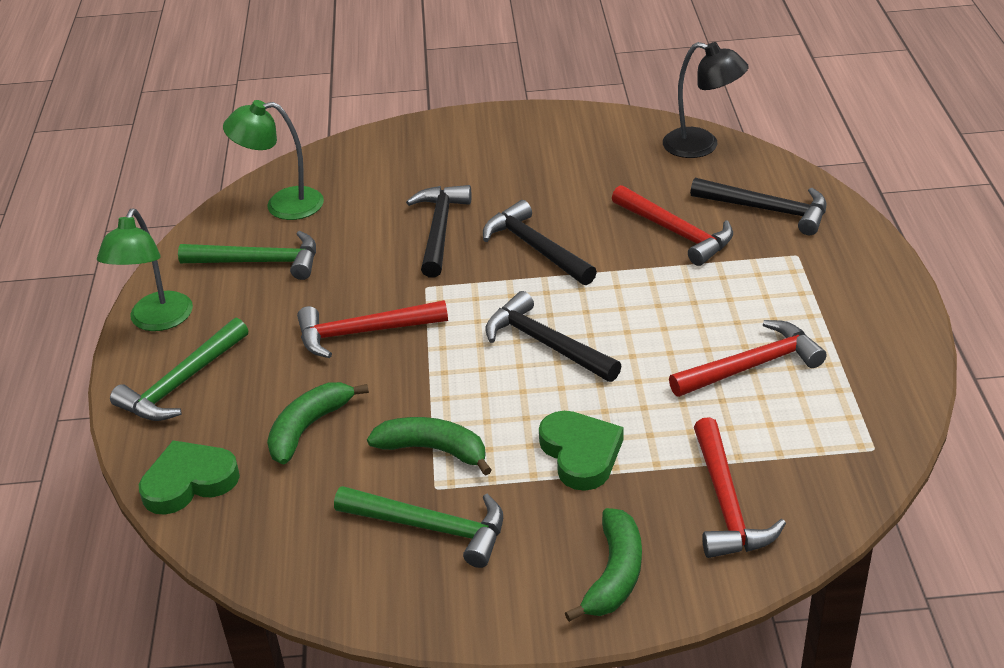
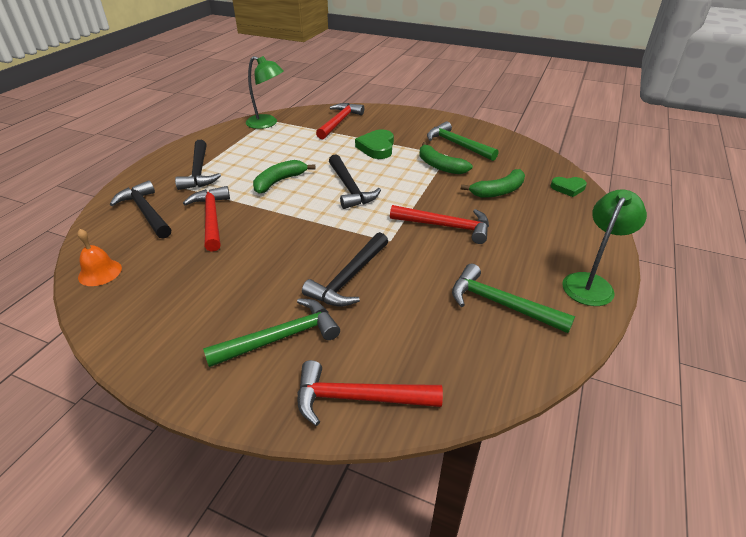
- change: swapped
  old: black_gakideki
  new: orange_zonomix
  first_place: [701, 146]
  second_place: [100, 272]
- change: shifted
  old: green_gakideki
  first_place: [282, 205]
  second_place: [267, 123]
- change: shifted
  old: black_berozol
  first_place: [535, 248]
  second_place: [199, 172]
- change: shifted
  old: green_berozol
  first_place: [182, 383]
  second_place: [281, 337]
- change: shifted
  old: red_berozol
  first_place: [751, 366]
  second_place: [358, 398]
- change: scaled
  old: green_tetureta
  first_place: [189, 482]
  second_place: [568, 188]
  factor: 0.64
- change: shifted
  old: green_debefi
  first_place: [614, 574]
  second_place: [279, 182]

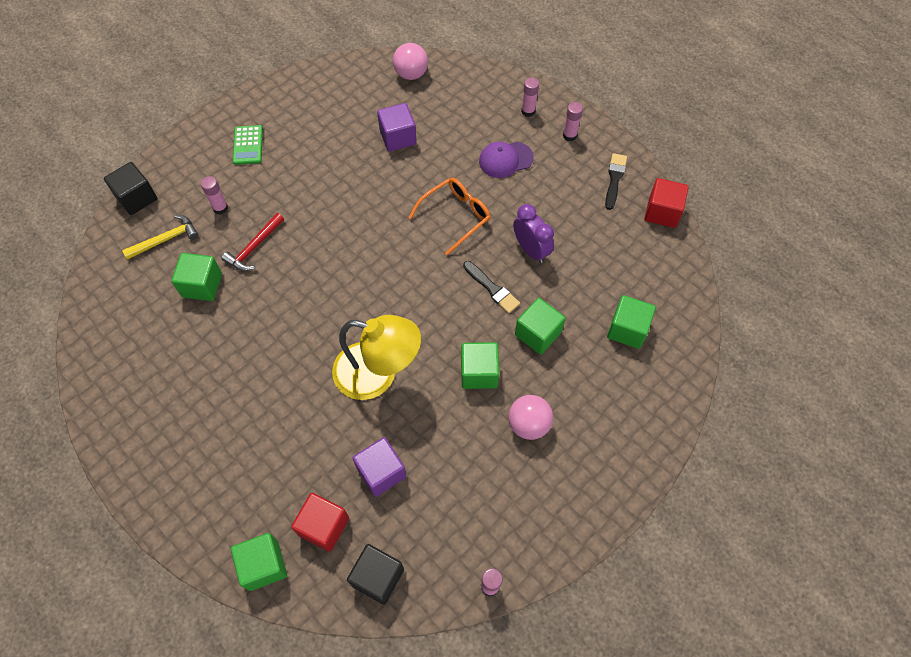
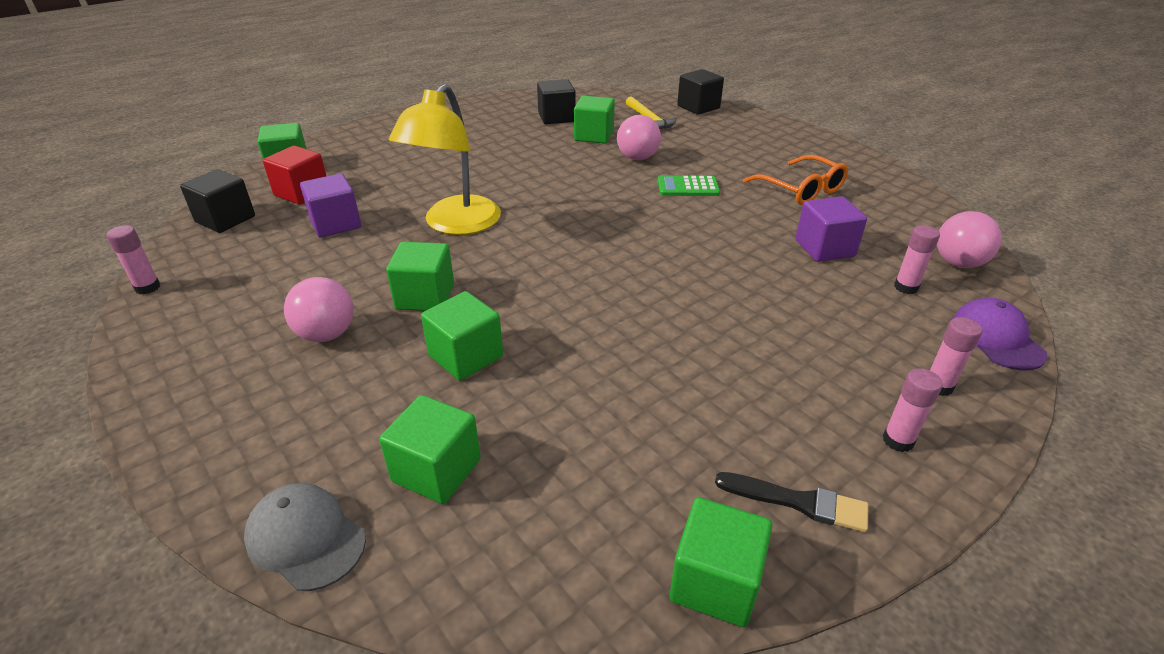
- change: shifted
  old: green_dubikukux
  first_place: [248, 145]
  second_place: [688, 187]
- change: shifted
  old: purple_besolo
  first_place: [505, 160]
  second_place: [996, 338]
- change: shifted
  old: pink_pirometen
  first_place: [220, 208]
  second_place: [906, 287]
- change: shifted
  old: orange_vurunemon
  first_place: [455, 216]
  second_place: [800, 189]
- change: repainted
  old: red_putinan
  new: green_putinan
  first_place: [662, 212]
  second_place: [715, 582]
- change: gone
  old: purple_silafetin
  first_place: [531, 250]
- change: swapped
  old: red_berozol
  new: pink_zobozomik
  first_place: [254, 248]
  second_place: [637, 158]
- change: gone
  old: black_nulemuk
  first_place: [492, 289]
- change: new
  new: black_putinan
  second_place: [556, 117]
- change: new
  new: grey_besolo
  second_place: [306, 538]

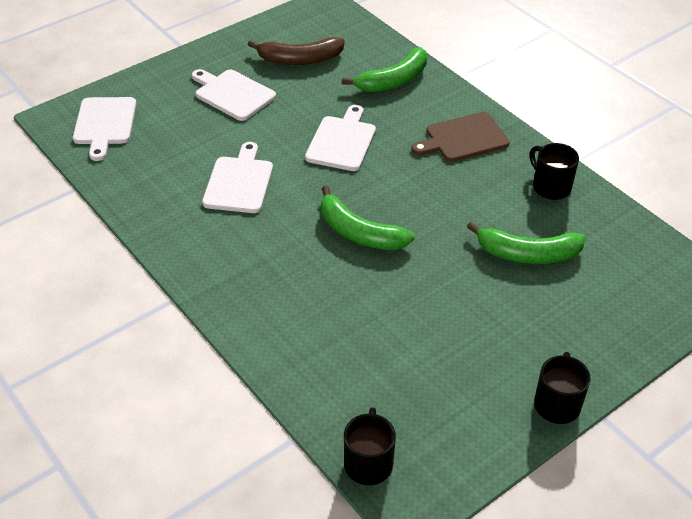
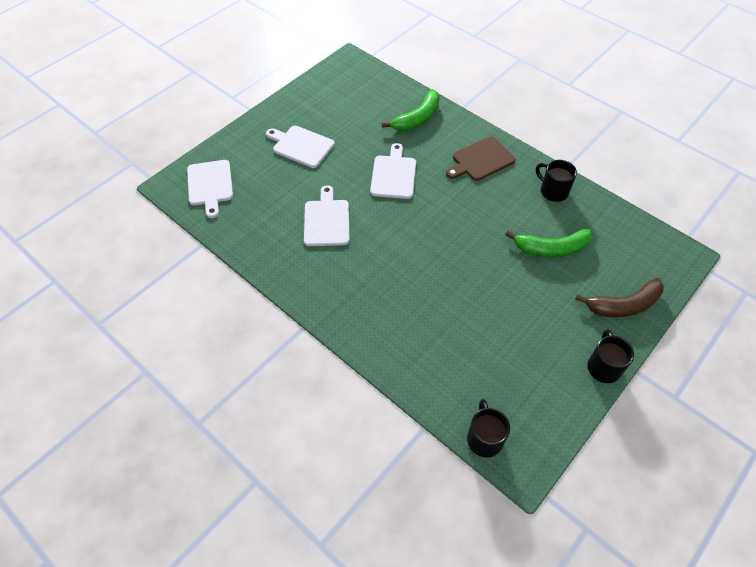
- change: shifted
  old: brown_debefi
  first_place: [299, 59]
  second_place: [623, 305]
- change: gone
  old: green_debefi
  first_place: [359, 232]

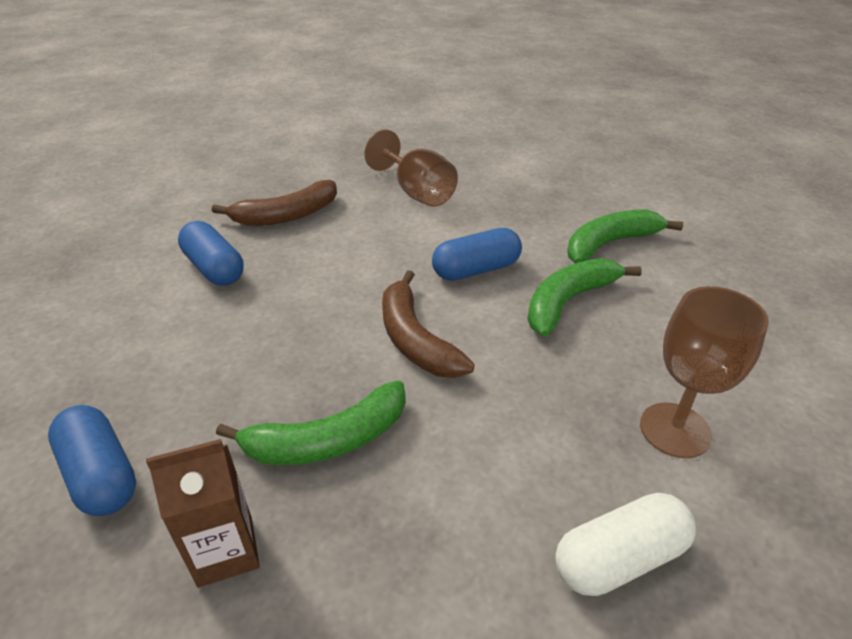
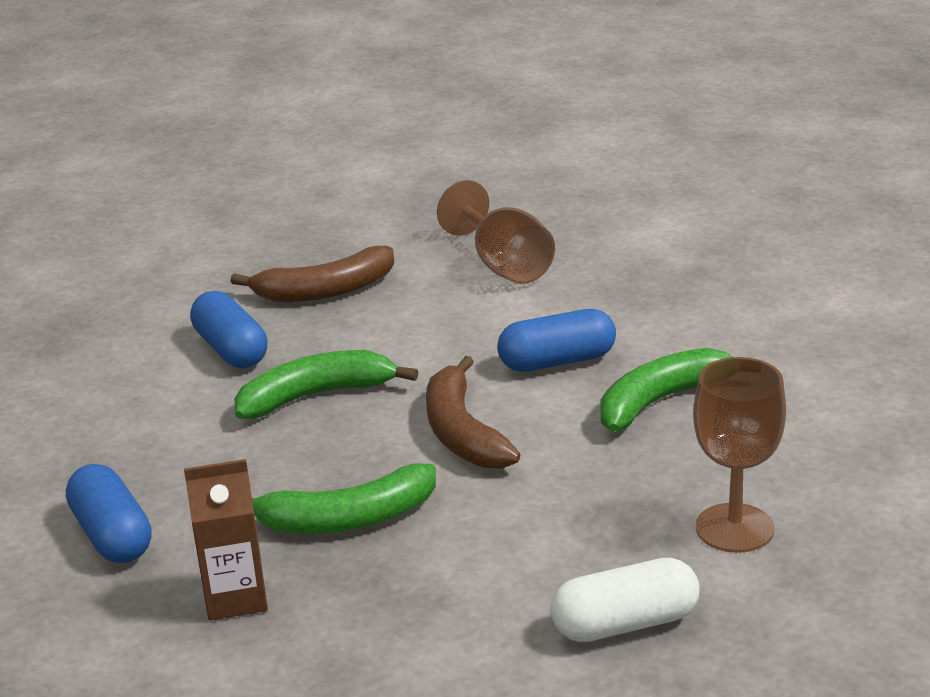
- change: shifted
  old: green_debefi
  first_place: [609, 244]
  second_place: [315, 396]

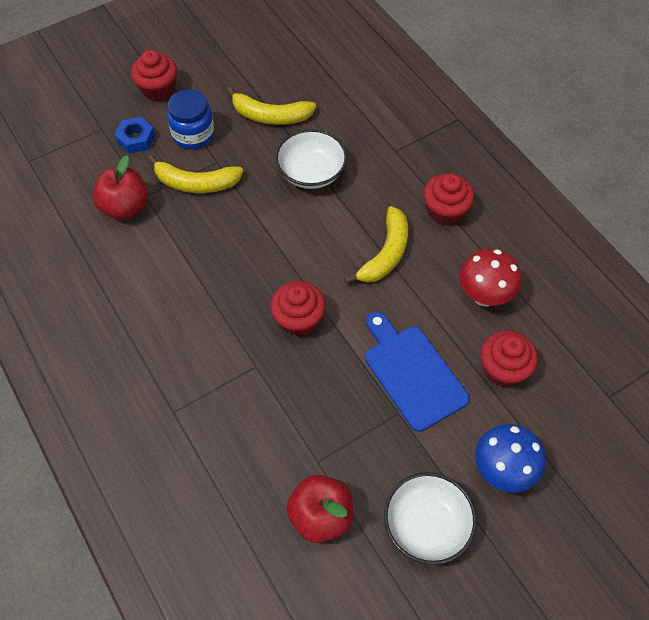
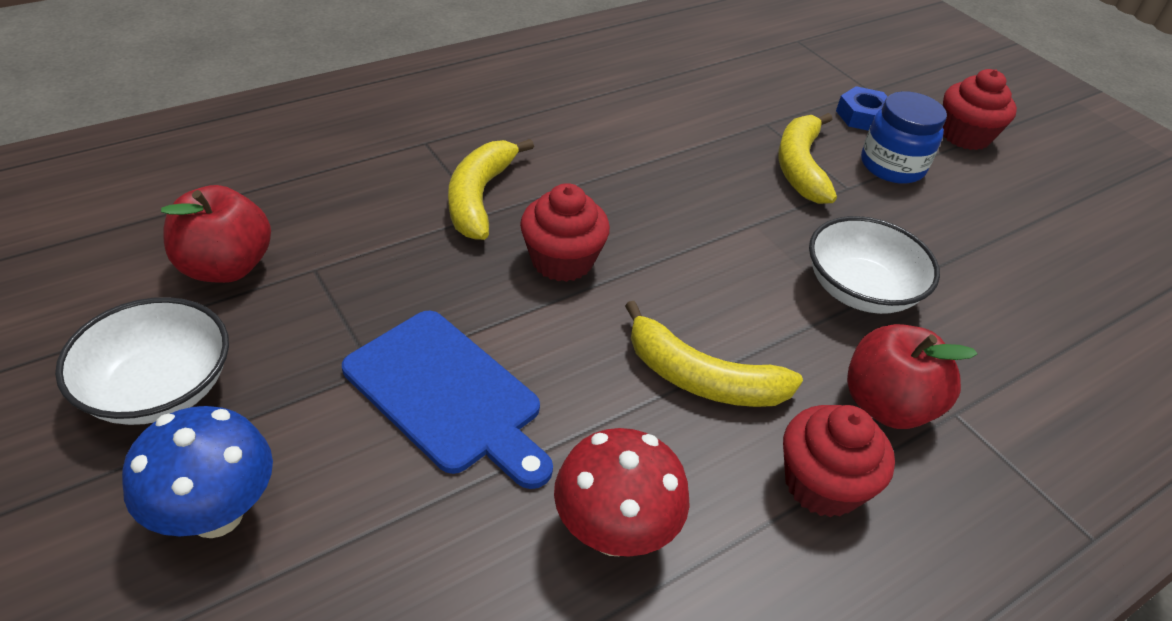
- change: shifted
  old: yellow_debefi
  first_place: [270, 116]
  second_place: [479, 197]
- change: shifted
  old: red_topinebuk
  first_place: [125, 207]
  second_place: [886, 405]
- change: rotated
  old: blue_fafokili
  first_place: [412, 373]
  second_place: [447, 395]
  degrees: 75
- change: gone
  old: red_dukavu
  first_place: [503, 369]

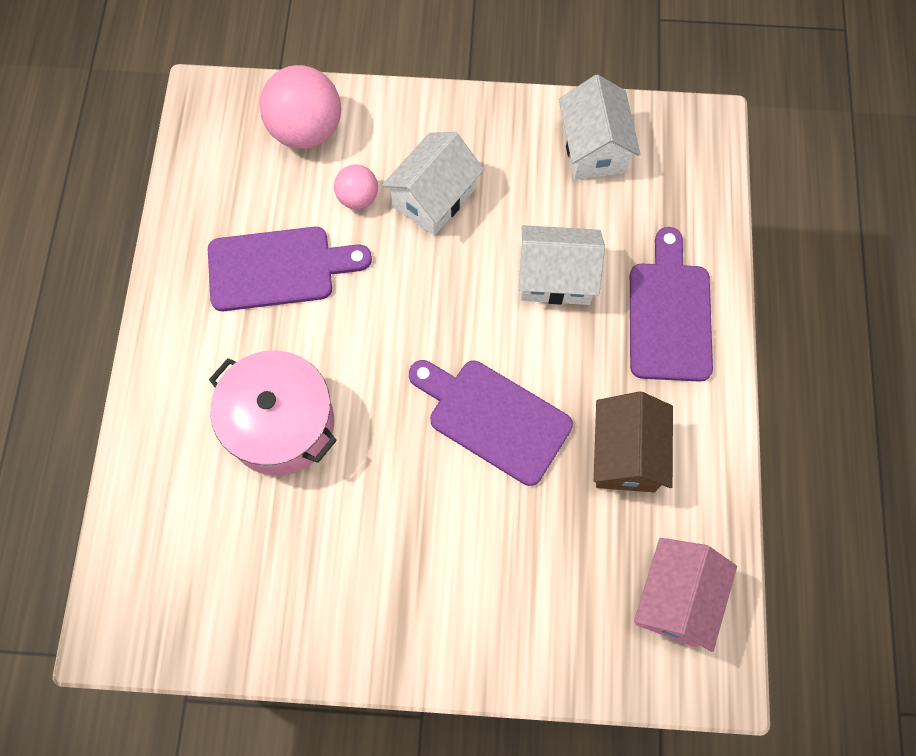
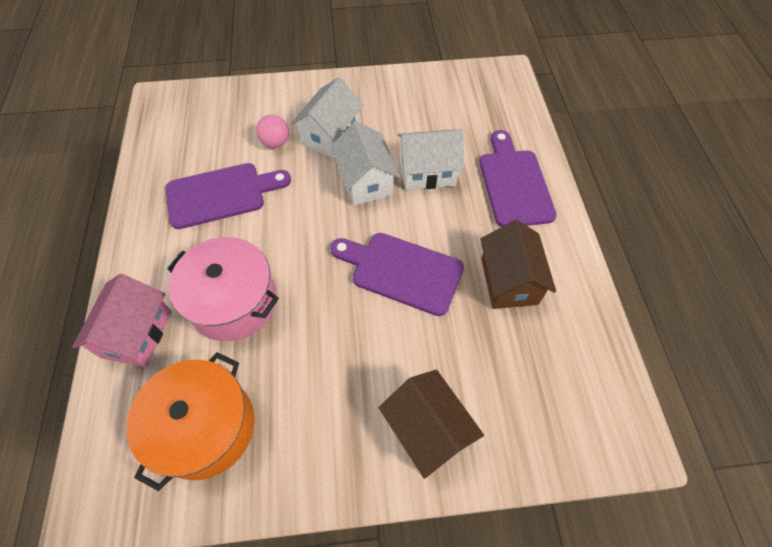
- change: gone
  old: pink_zobozomik
  first_place: [306, 130]
- change: shifted
  old: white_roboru
  first_place: [593, 148]
  second_place: [366, 181]
- change: shifted
  old: pink_roboru
  first_place: [675, 598]
  second_place: [137, 334]
- change: new
  new: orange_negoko
  second_place: [205, 427]
- change: new
  new: brown_roboru
  second_place: [427, 429]

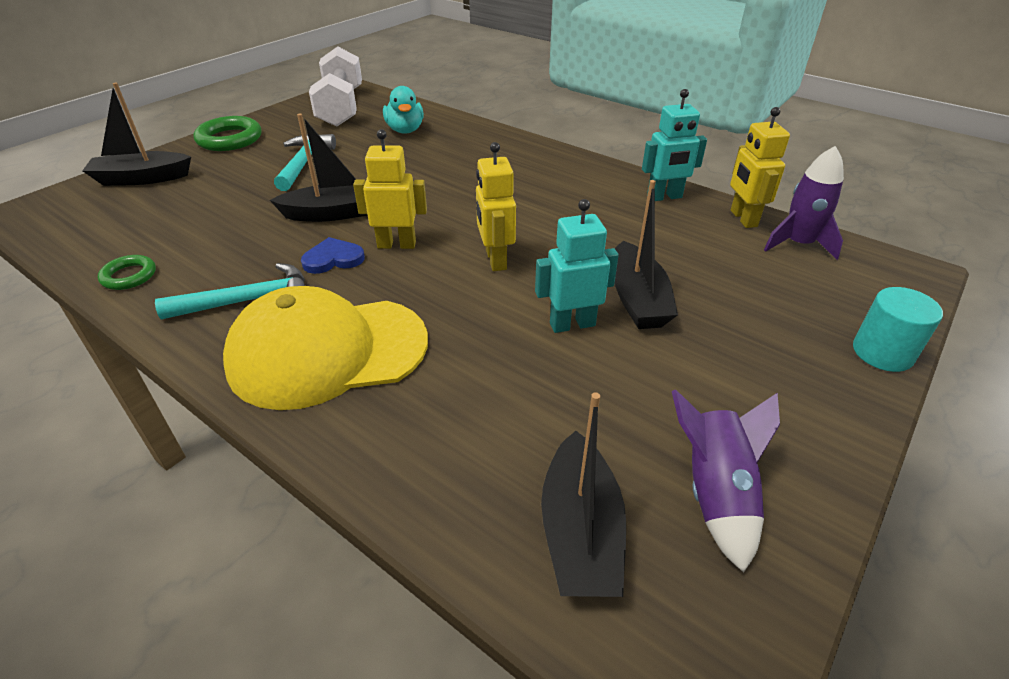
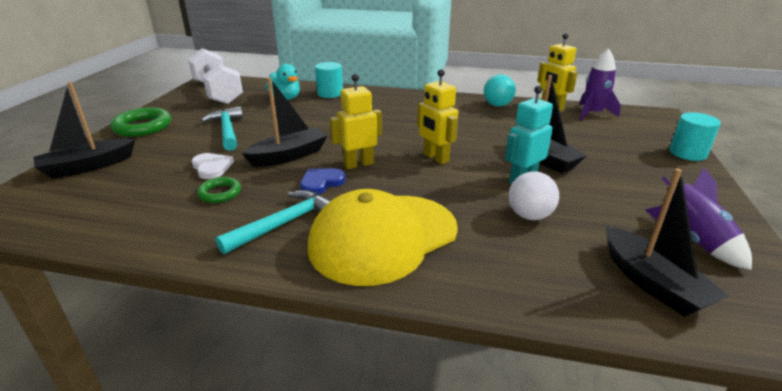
- change: swapped
  old: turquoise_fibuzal
  new: turquoise_zobozomik
  first_place: [664, 197]
  second_place: [497, 105]
- change: shifted
  old: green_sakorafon
  first_place: [129, 276]
  second_place: [220, 193]
- change: new
  new: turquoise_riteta
  second_place: [330, 93]
- change: new
  new: white_tetureta
  second_place: [211, 167]
- change: new
  new: white_zobozomik
  second_place: [529, 216]

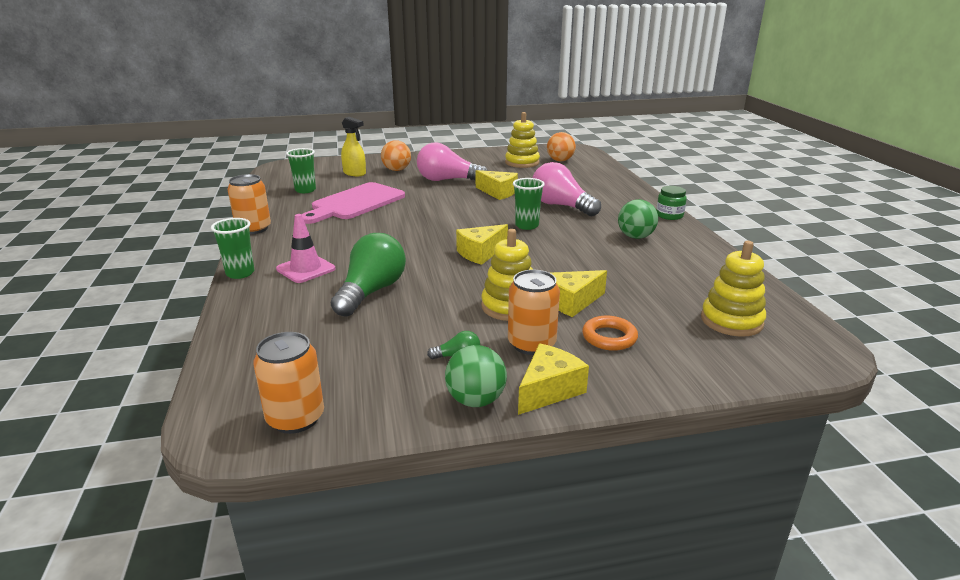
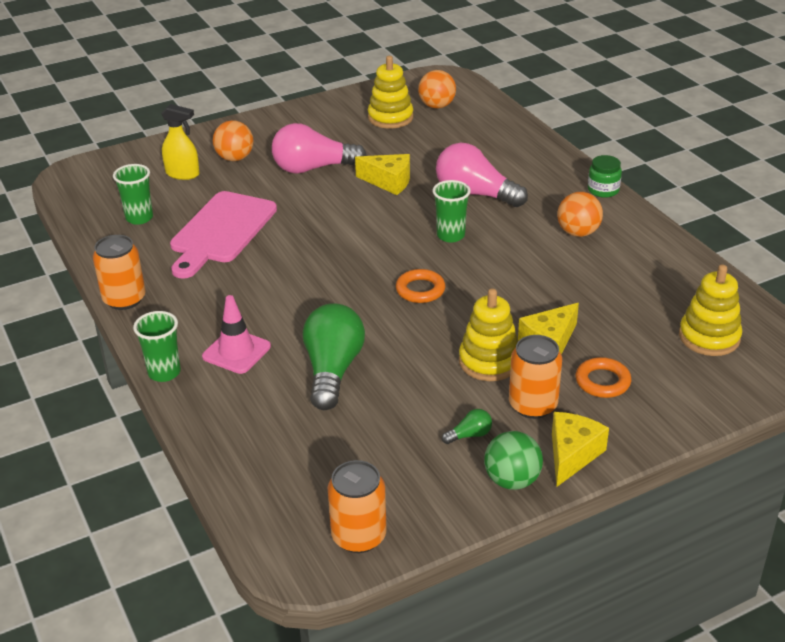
- change: repainted
  old: green_zobozomik
  new: orange_zobozomik
  first_place: [635, 237]
  second_place: [578, 232]
- change: swapped
  old: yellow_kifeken
  new: orange_sakorafon
  first_place: [480, 253]
  second_place: [420, 290]

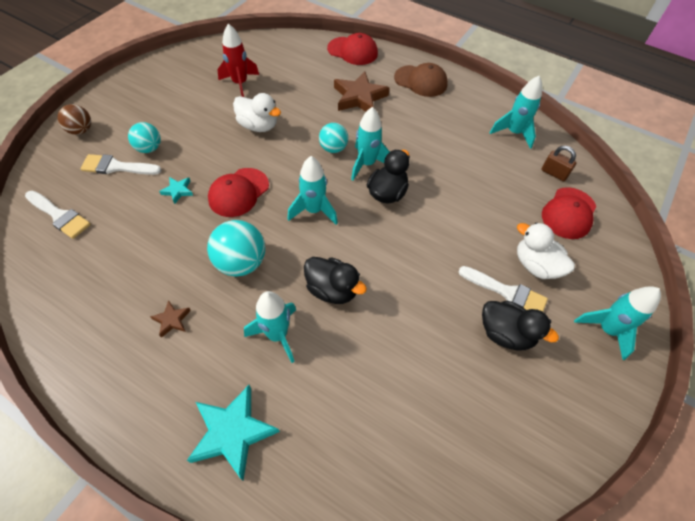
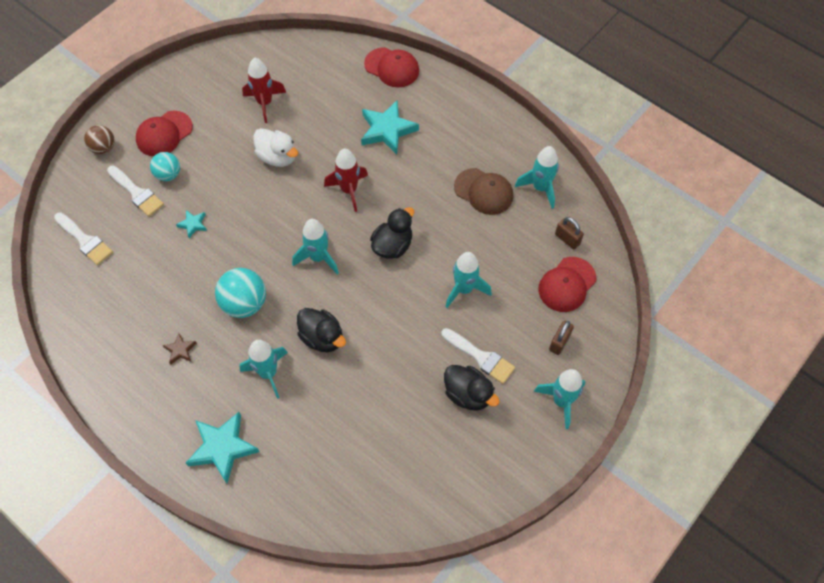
- change: shifted
  old: brown_besolo
  first_place: [420, 81]
  second_place: [483, 191]
- change: repainted
  old: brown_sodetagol
  new: turquoise_sodetagol
  first_place: [359, 97]
  second_place: [387, 130]
- change: shifted
  old: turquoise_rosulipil
  first_place: [367, 164]
  second_place: [464, 289]
- change: swapped
  old: turquoise_zobozomik
  new: red_rosulipil
  first_place: [333, 148]
  second_place: [349, 190]
- change: rotated
  old: white_nulemuk
  first_place: [116, 167]
  second_place: [137, 193]
  degrees: -150
- change: shifted
  old: red_besolo
  first_place: [238, 192]
  second_place: [164, 134]
- change: gone
  old: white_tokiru
  first_place: [535, 265]
- change: new
  new: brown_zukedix
  second_place: [559, 342]

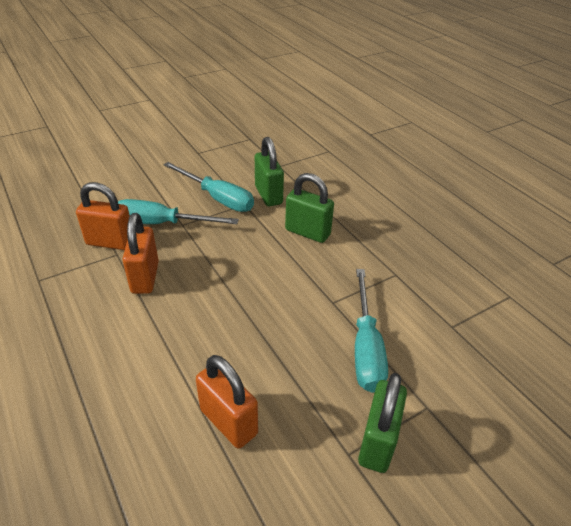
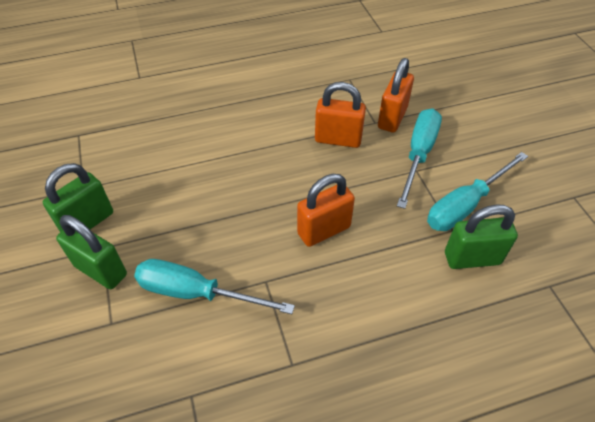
- change: shifted
  old: green_zukedix
  first_place: [307, 232]
  second_place: [88, 222]
- change: shifted
  old: orange_zukedix
  first_place: [228, 422]
  second_place: [324, 230]

